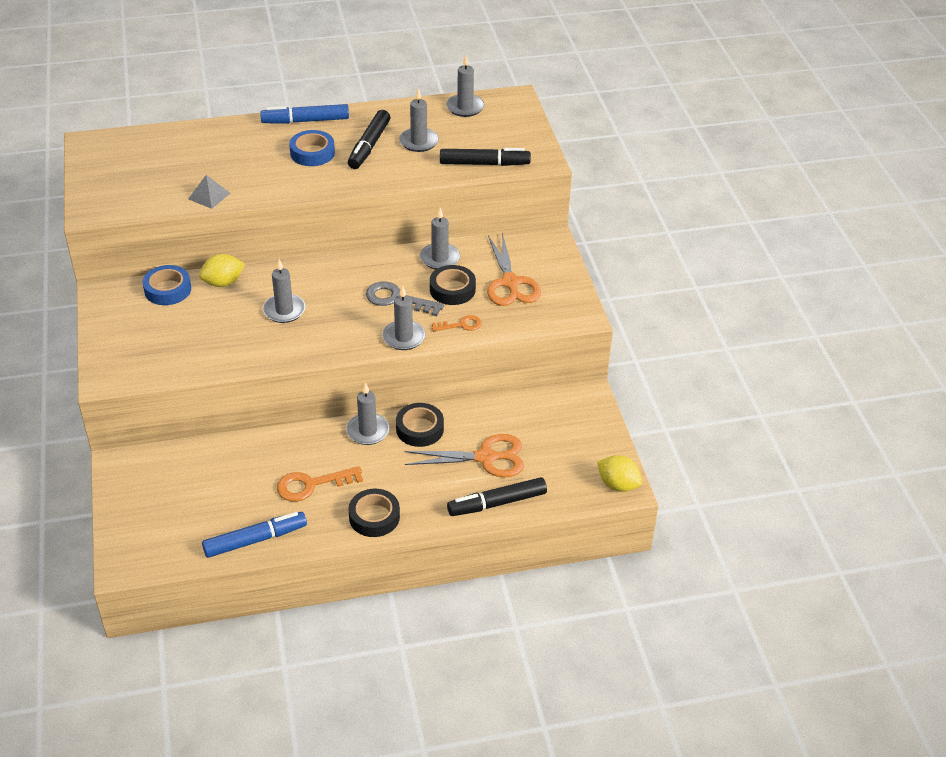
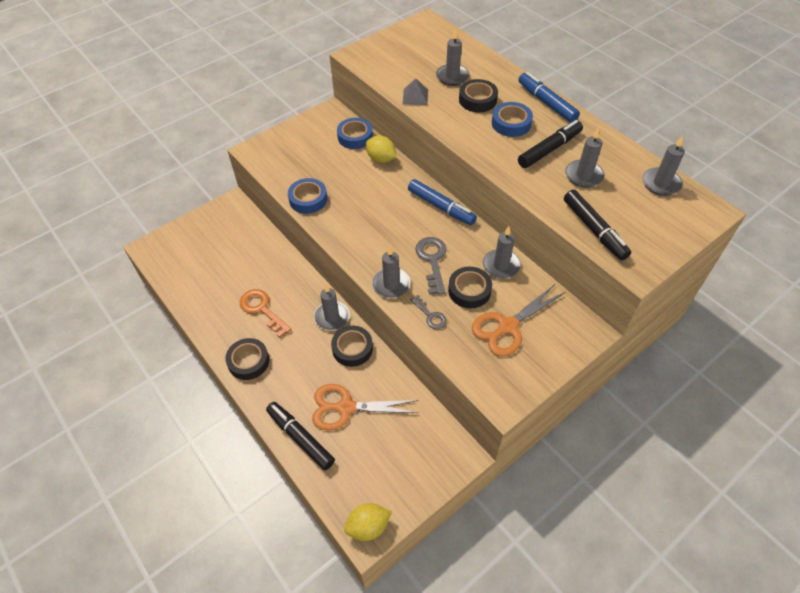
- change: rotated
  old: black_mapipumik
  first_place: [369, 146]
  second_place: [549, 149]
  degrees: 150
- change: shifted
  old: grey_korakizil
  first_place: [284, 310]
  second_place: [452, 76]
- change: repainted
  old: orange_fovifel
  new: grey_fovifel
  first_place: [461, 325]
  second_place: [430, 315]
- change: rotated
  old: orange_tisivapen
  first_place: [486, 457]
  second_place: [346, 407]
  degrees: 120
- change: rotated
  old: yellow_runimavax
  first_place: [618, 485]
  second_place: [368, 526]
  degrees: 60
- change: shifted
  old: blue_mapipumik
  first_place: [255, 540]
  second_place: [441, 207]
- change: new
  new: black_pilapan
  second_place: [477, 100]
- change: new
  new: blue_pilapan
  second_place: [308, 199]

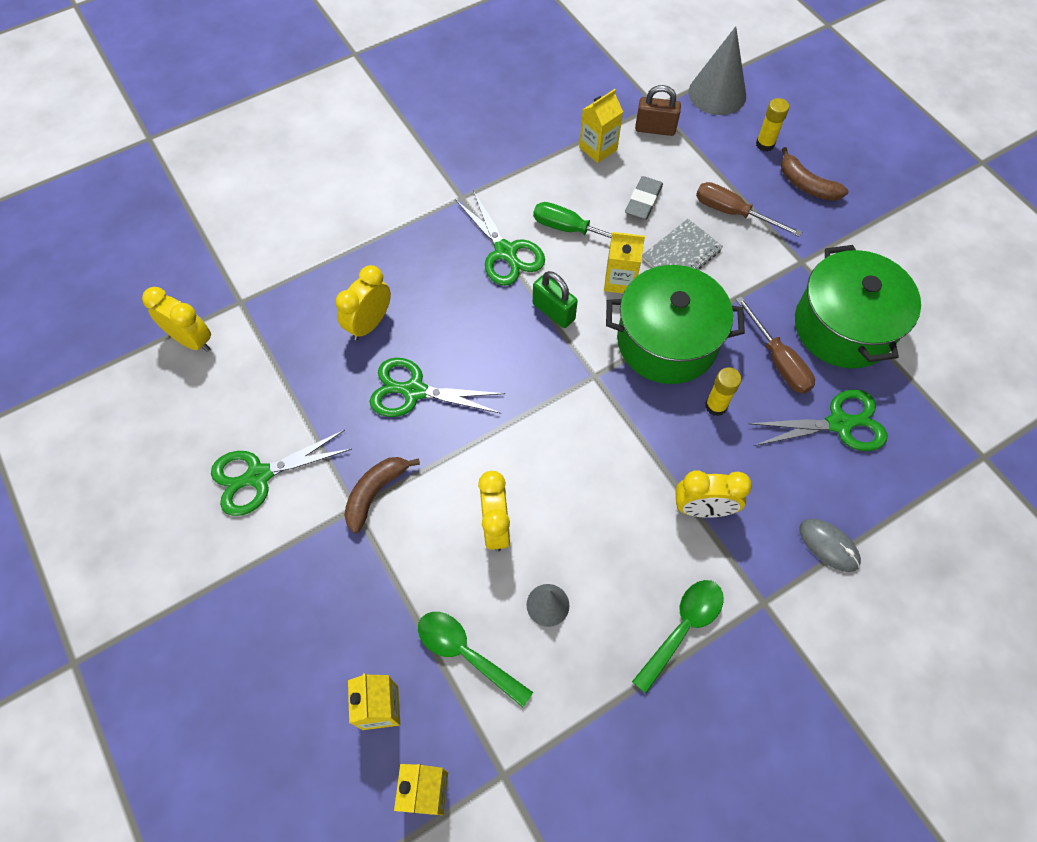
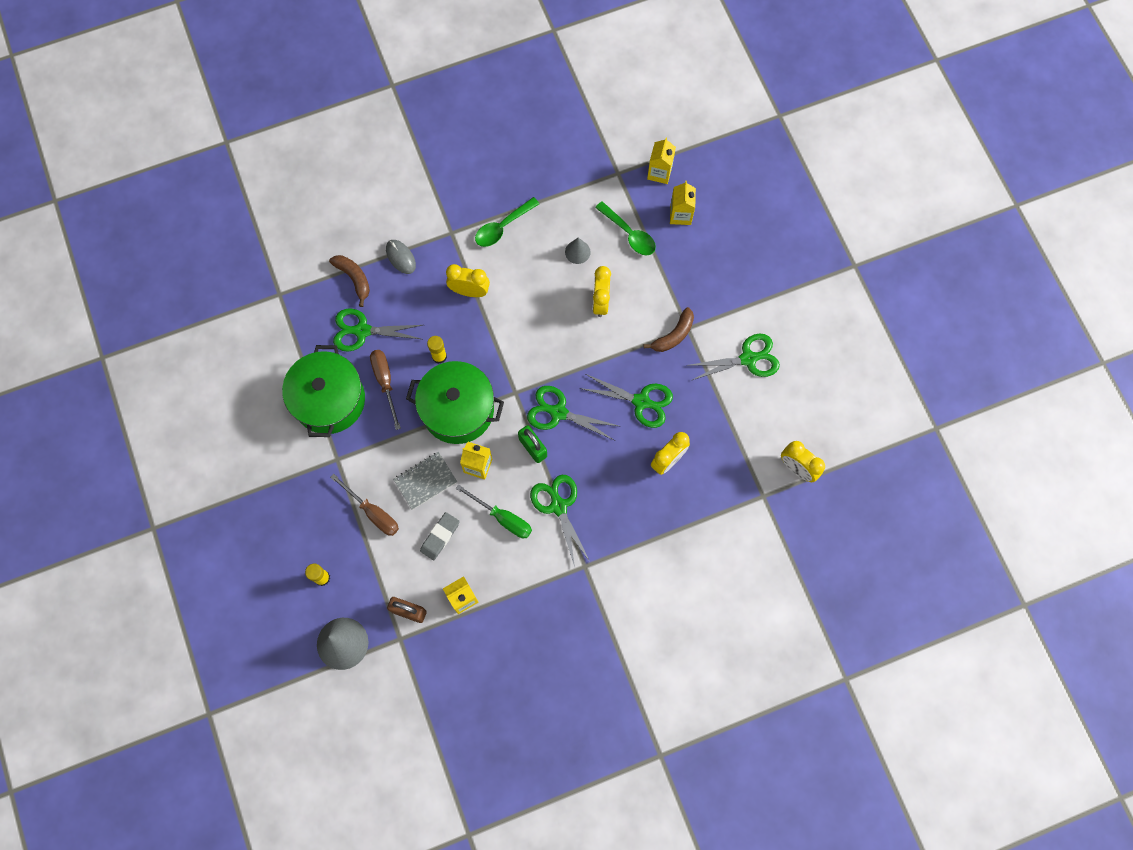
- change: shifted
  old: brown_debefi
  first_place: [806, 185]
  second_place: [354, 278]
- change: new
  new: green_tisivapen
  second_place: [558, 412]

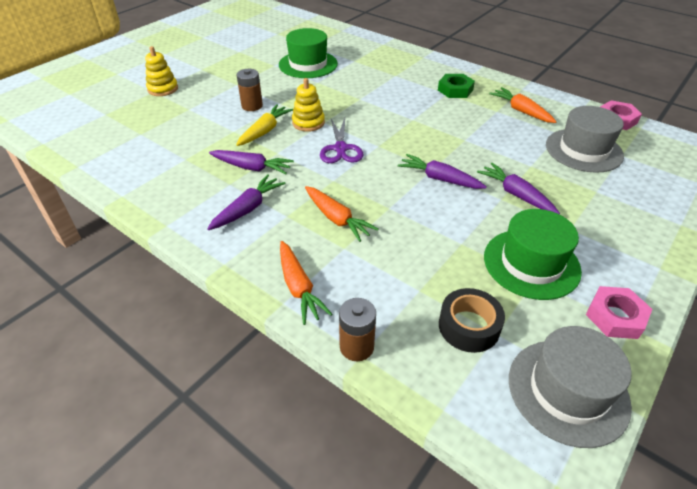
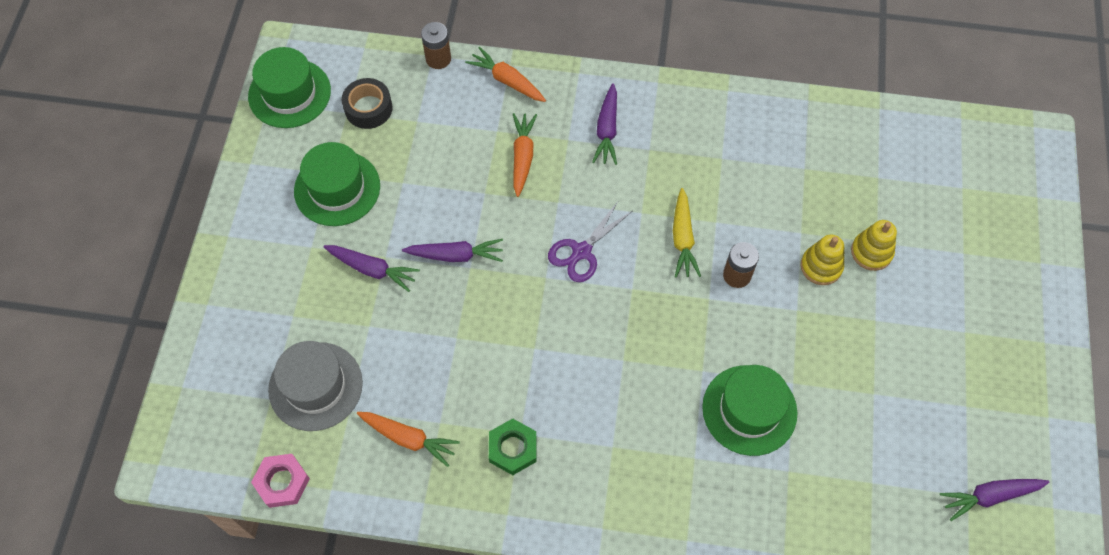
- change: shifted
  old: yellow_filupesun
  first_place: [308, 123]
  second_place: [821, 266]
- change: rotated
  old: purple_tisivapen
  first_place: [340, 148]
  second_place: [582, 251]
  degrees: -105
- change: shifted
  old: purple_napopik
  first_place: [252, 167]
  second_place: [989, 496]
- change: rotated
  old: orange_napopik
  first_place: [337, 219]
  second_place: [522, 157]
  degrees: 75
- change: gone
  old: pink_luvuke
  first_place: [615, 317]
- change: repainted
  old: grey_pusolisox
  new: green_pusolisox
  first_place: [568, 391]
  second_place: [289, 93]

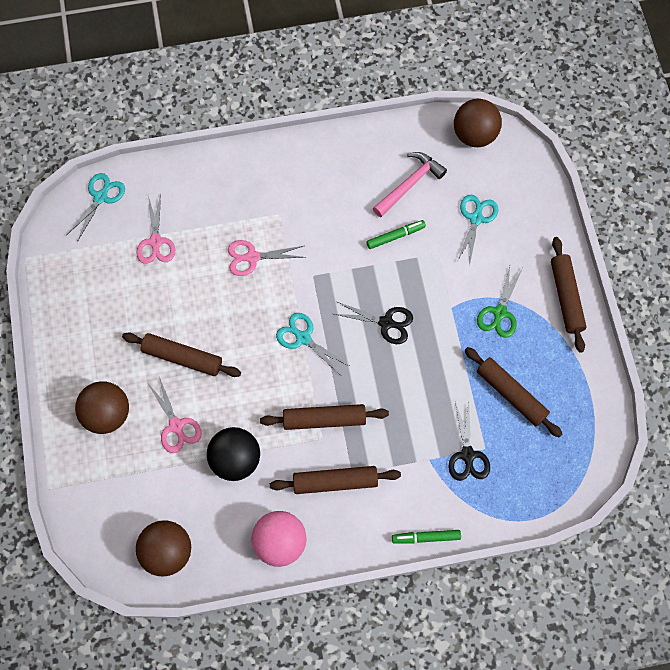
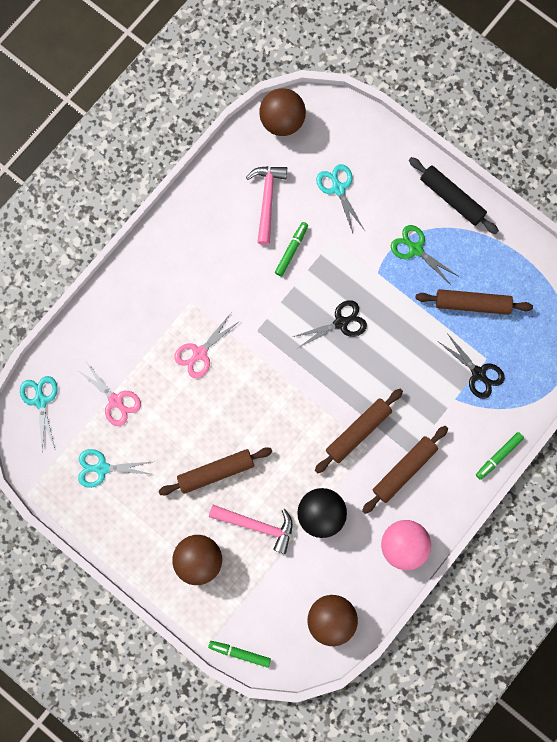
- change: repainted
  old: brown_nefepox
  new: black_nefepox
  first_place: [566, 297]
  second_place: [451, 198]
- change: rotated
  old: green_tisivapen
  first_place: [499, 313]
  second_place: [415, 249]
  degrees: 150
- change: shifted
  old: turquoise_tisivapen
  first_place: [303, 338]
  second_place: [102, 468]
- change: swapped
  old: pink_tisivapen
  new: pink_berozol
  first_place: [176, 426]
  second_place: [257, 525]
- change: new
  new: green_mapipumik
  second_place: [240, 653]

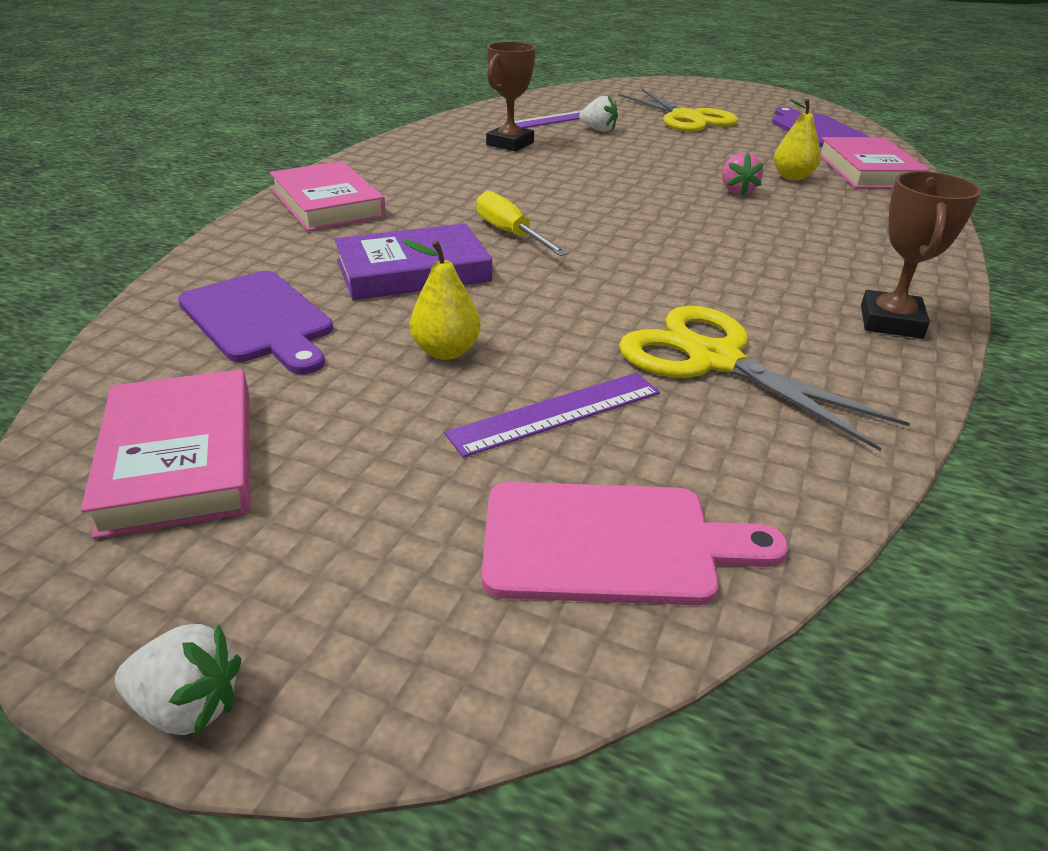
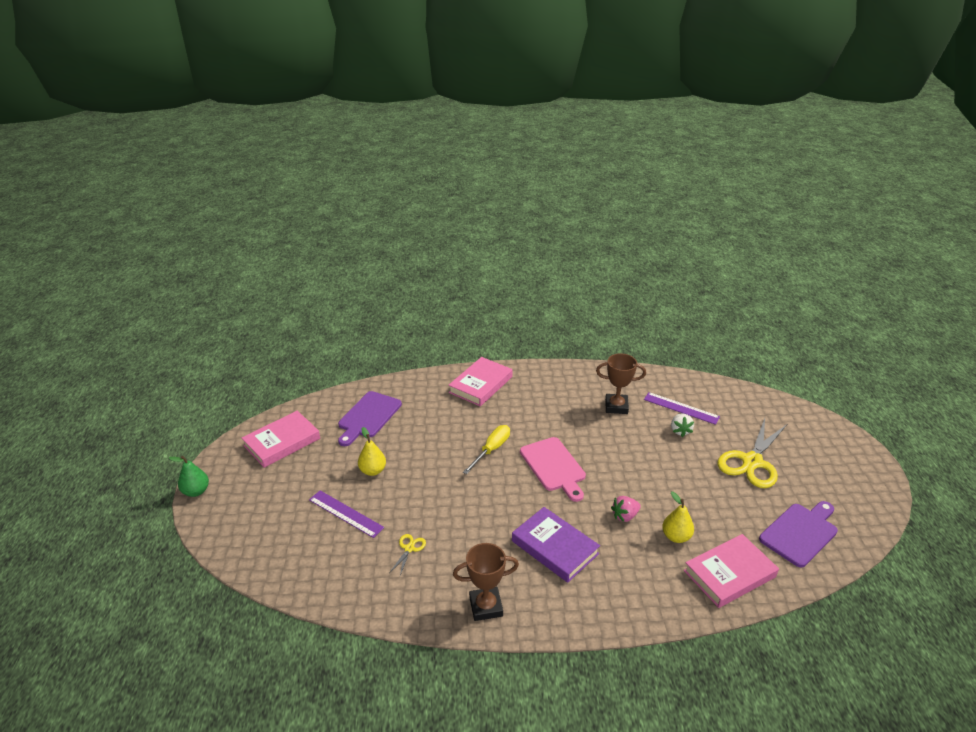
- change: shifted
  old: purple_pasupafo
  first_place: [413, 271]
  second_place: [554, 547]
- change: scaled
  old: yellow_tisivapen
  first_place: [714, 360]
  second_place: [409, 548]
  factor: 0.42
- change: shifted
  old: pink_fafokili
  first_place: [610, 543]
  second_place: [553, 466]
- change: swapped
  old: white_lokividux
  new: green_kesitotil
  first_place: [188, 706]
  second_place: [196, 491]

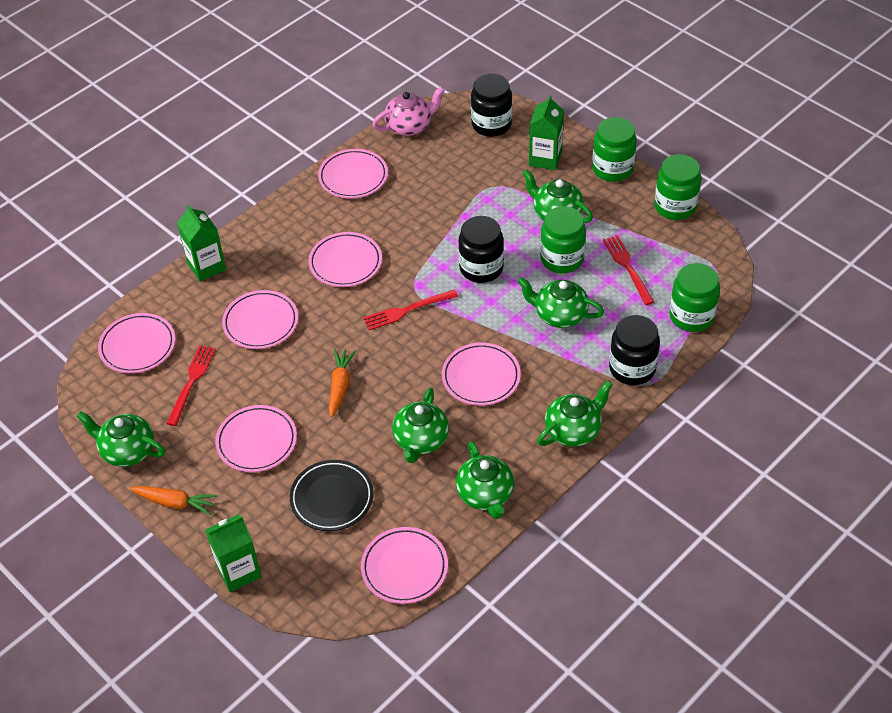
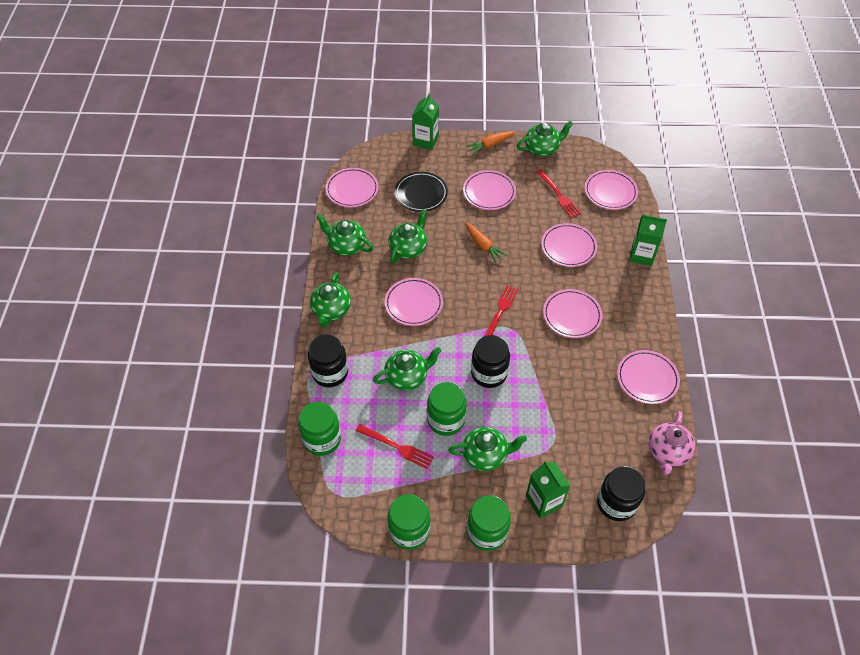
- change: rotated
  old: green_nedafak
  first_place: [420, 440]
  second_place: [408, 248]
  degrees: 60

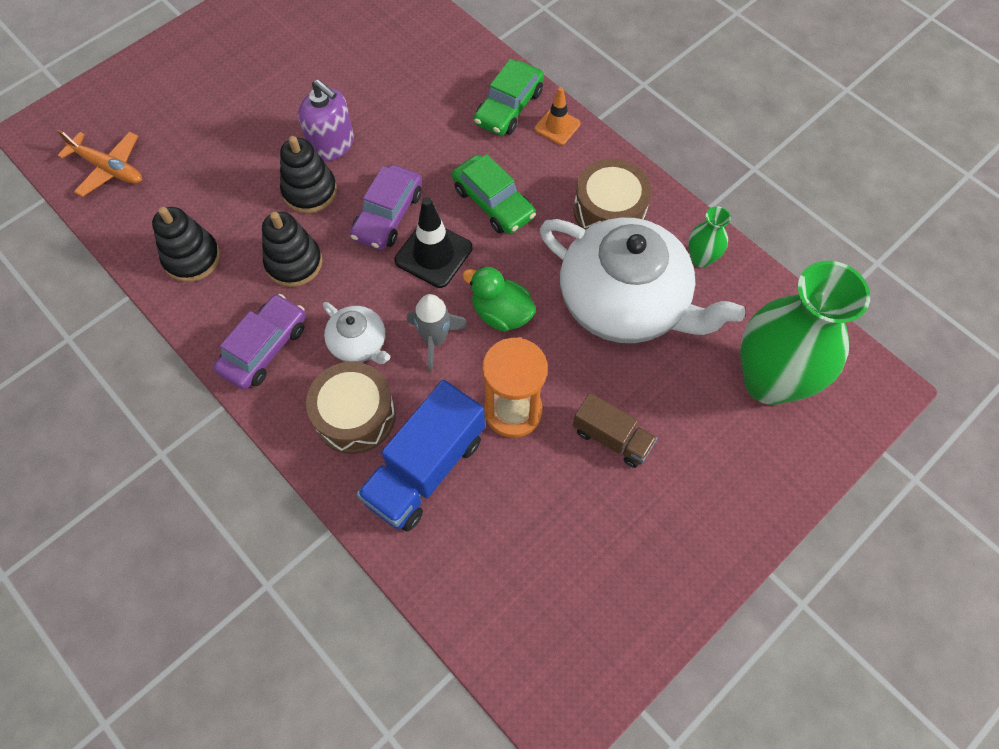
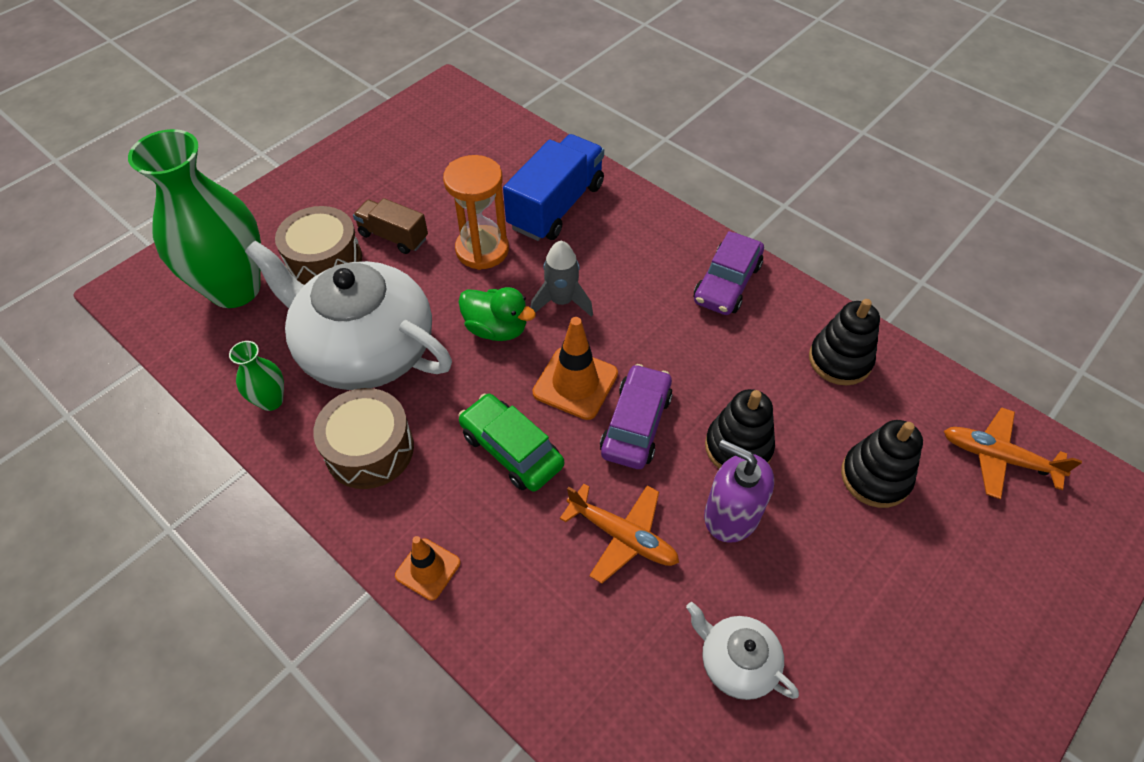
- change: gone
  old: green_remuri
  first_place: [509, 107]
- change: repainted
  old: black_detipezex
  new: orange_detipezex
  first_place: [433, 254]
  second_place: [575, 383]
- change: shifted
  old: black_filupesun
  first_place: [294, 263]
  second_place: [875, 477]
- change: shifted
  old: white_nedafak
  first_place: [359, 343]
  second_place: [736, 662]
- change: shifted
  old: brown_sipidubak
  first_place: [355, 415]
  second_place: [324, 260]
- change: new
  new: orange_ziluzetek
  second_place: [622, 536]

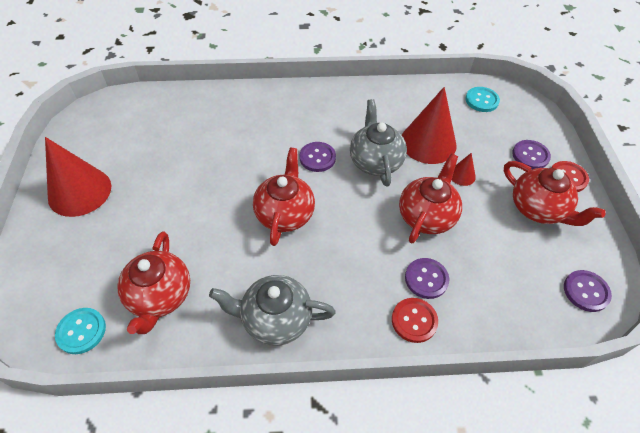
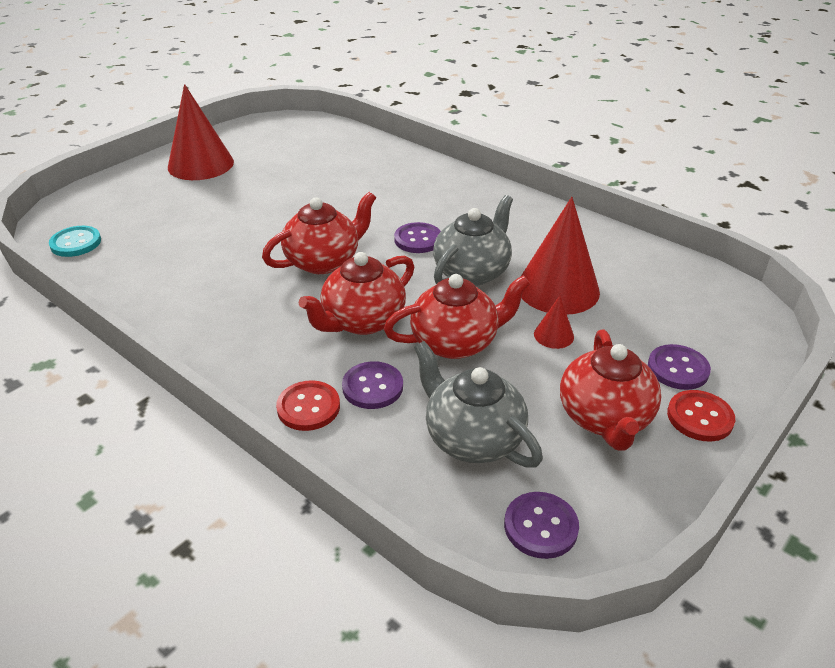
- change: gone
  old: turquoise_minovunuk
  first_place: [481, 100]
- change: shifted
  old: red_nedafak
  first_place: [160, 296]
  second_place: [362, 321]
- change: shifted
  old: grey_nedafak
  first_place: [275, 319]
  second_place: [472, 438]

